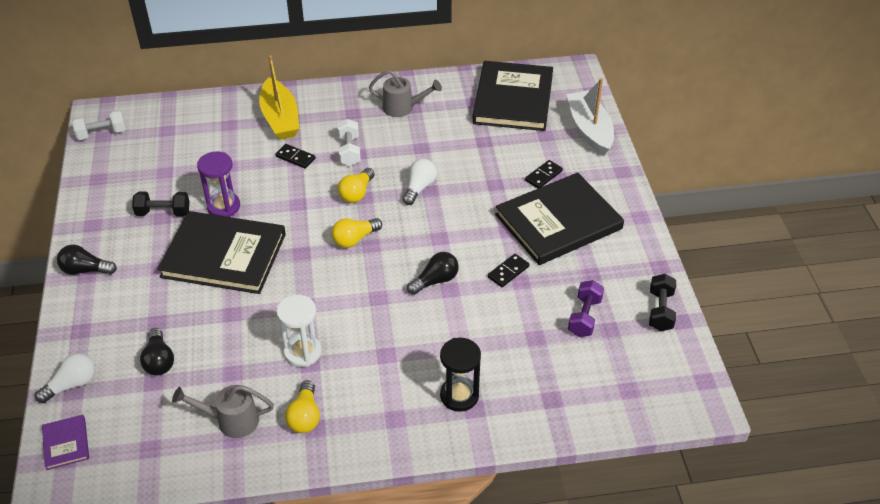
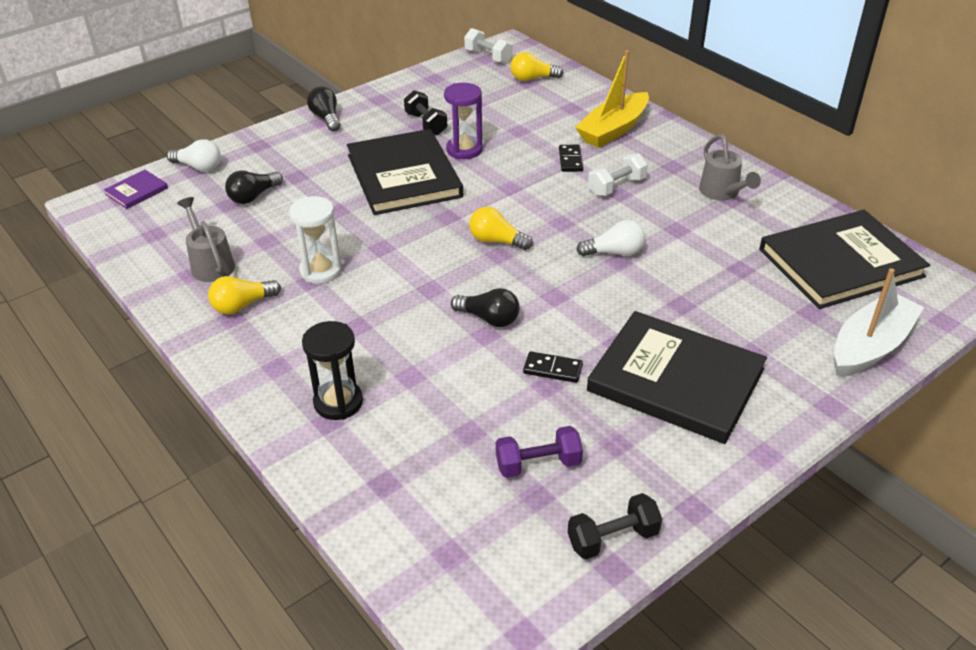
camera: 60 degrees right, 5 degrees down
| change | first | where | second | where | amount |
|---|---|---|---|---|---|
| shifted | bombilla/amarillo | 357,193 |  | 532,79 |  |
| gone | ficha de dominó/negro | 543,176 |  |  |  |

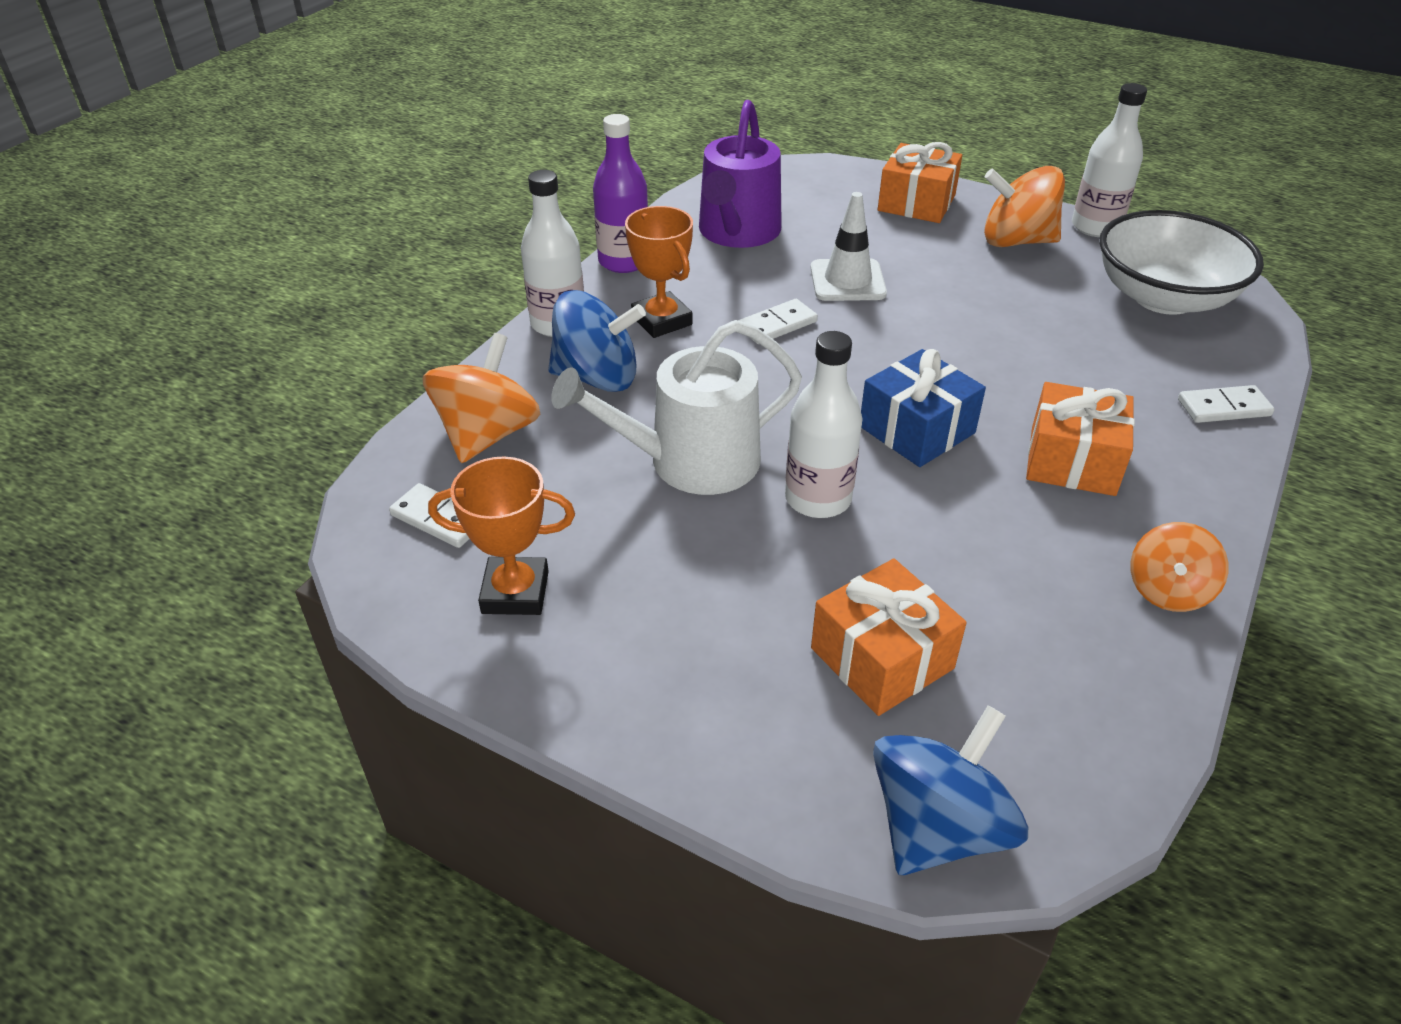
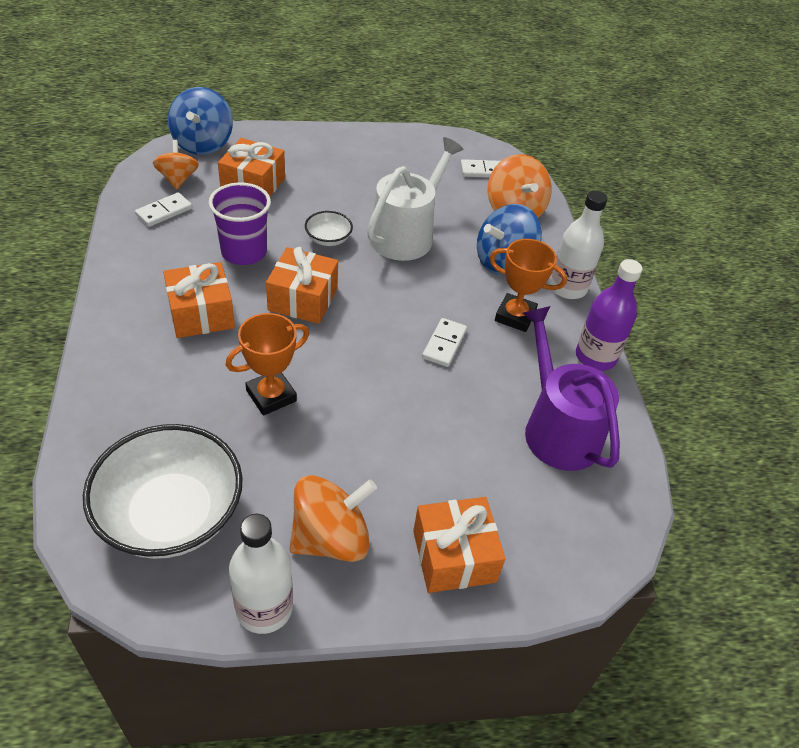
camera: 140 degrees right, 5 degrees up
| change | first | where | second | where | amount |
|---|---|---|---|---|---|
| shifted | trofeo/naranja | 515,592 |  | 271,396 |  |
| swapped | botella/blanco | 818,499 | cuenco/blanco | 328,239 |  |
| gone | cono de tráfico/blanco | 847,281 |  |  |  |
| repainted | regalo/azul | 917,430 | regalo/naranja | 303,299 |  |
| shifted | peonza/naranja | 1168,590 |  | 178,179 |  |
| shifted | ficha de dominó/blanco | 1223,407 |  | 164,212 |  |
| new |  |  | vaso/morado | 244,252 |  |

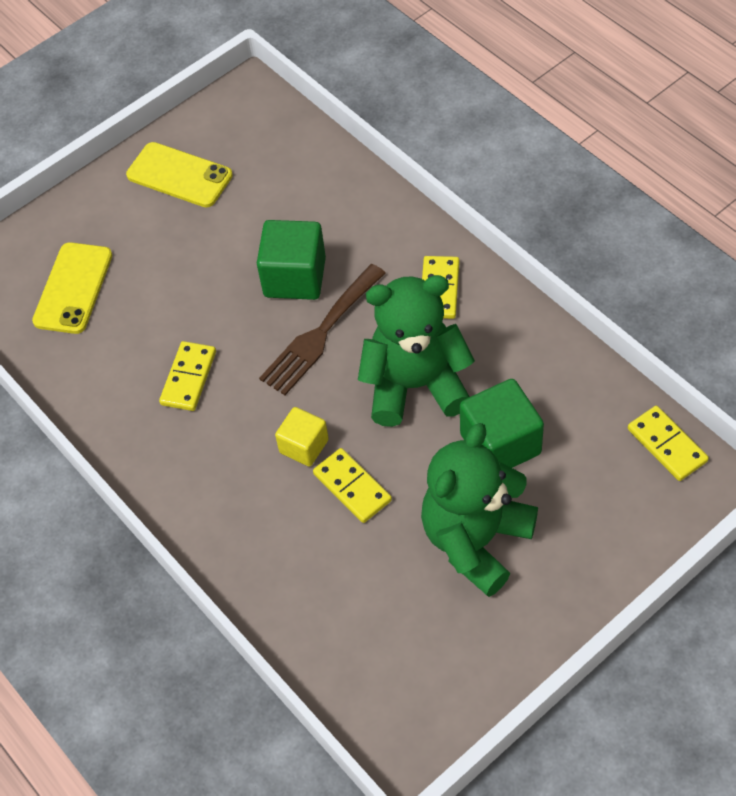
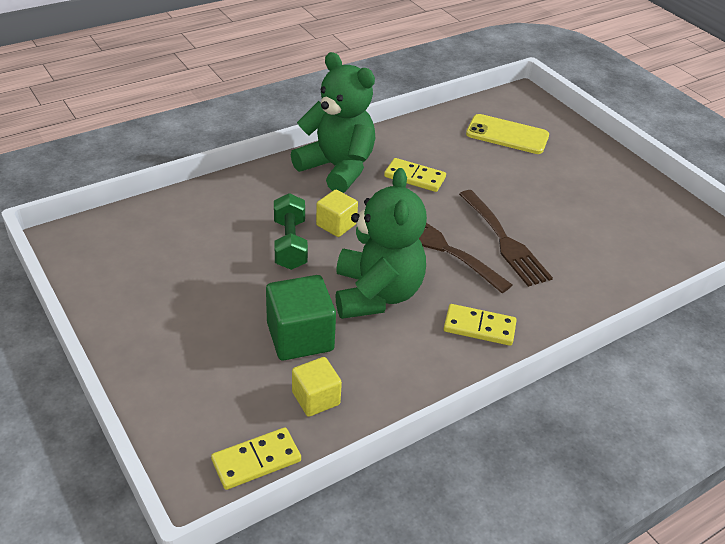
camera: 90 degrees right, 15 degrees down
| change | first | where | second | where | amount |
|---|---|---|---|---|---|
| gone | móvil/amarillo | 179,175 |  |  |  |
| swapped | cubo/verde | 295,277 | tenedor/marrón | 504,241 |  |
| swapped | ficha de dominó/amarillo | 352,487 | mancuerna/verde | 290,244 |  |
| shifted | osito/verde | 476,540 |  | 337,168 |  |
| new |  |  | cubo/amarillo | 316,398 |  |

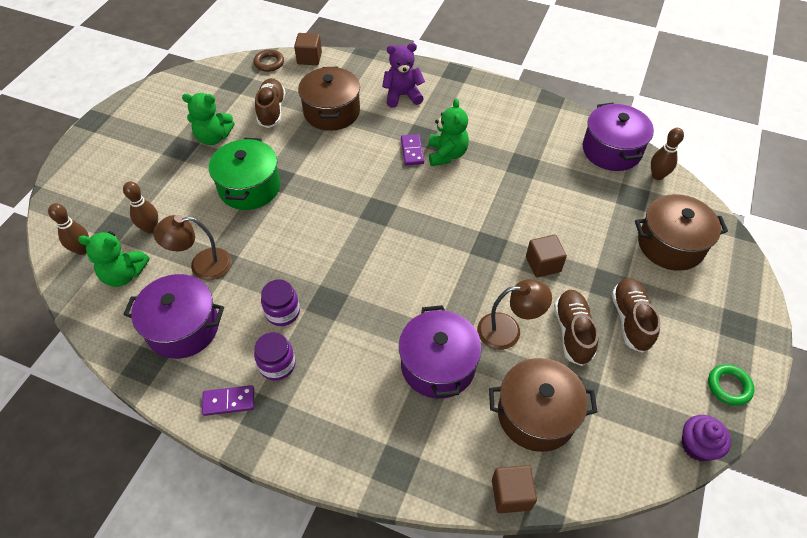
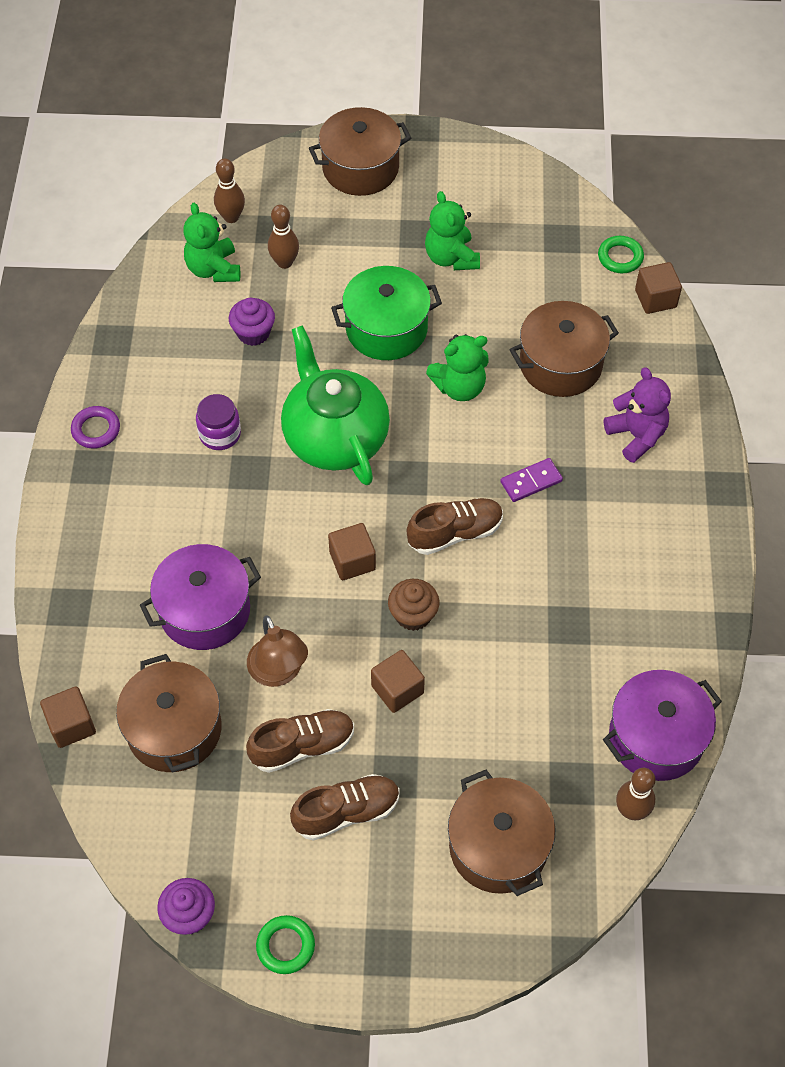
camera: 70 degrees right, 5 degrees up
| change | first | where | second | where | amount |
|---|---|---|---|---|---|
| gone | olla/morado | 183,328 |  |  |  |
| swapped | lámpara/marrón | 202,265 | magdalena/morado | 253,333 |  |
| swapped | ficha de dominó/morado | 229,401 | anillo/morado | 96,430 |  |
| repainted | anillo/marrón | 269,63 | anillo/verde | 620,257 |  |
| gone | tarro/morado | 277,365 |  |  |  |
| shifted | zapato/marrón | 271,110 |  | 455,533 |  |
| shifted | osito/verde | 447,154 |  | 459,387 |  |
| new |  |  | tetera/verde | 334,437 |  |
| new |  |  | olla/marrón | 360,168 |  |
| new |  |  | cubo/marrón | 352,561 |  |
| new |  |  | magdalena/marrón | 413,614 |  |

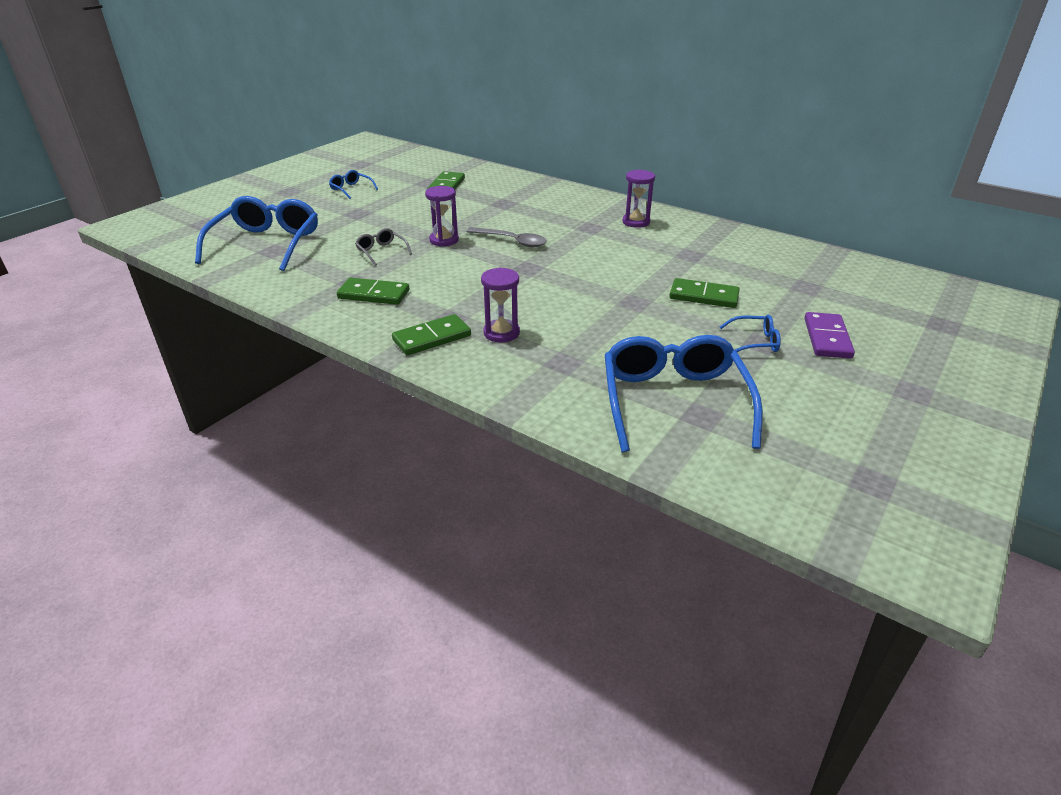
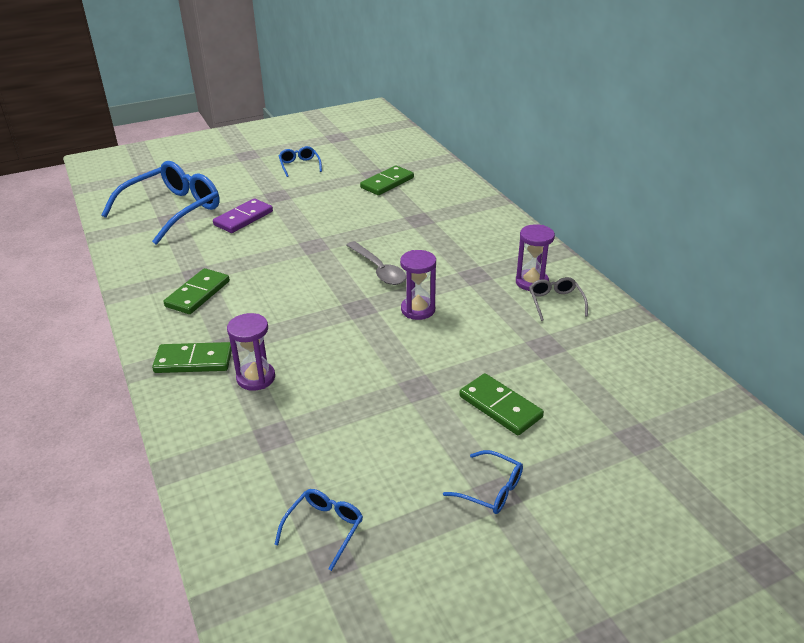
camera: 30 degrees right, 0 degrees up
| change | first | where | second | where | amount |
|---|---|---|---|---|---|
| rotated | ficha de dominó/verde | 374,294 |  | 198,294 | 75 degrees clockwise |
| shifted | gafas/gris | 381,251 |  | 555,302 |  |
| shifted | reloj de arena/morado | 444,240 |  | 418,310 |  |
| scaled | gafas/azul | 673,401 |  | 324,528 | x0.45 |
| shifted | ficha de dominó/morado | 827,338 |  | 243,218 |  |

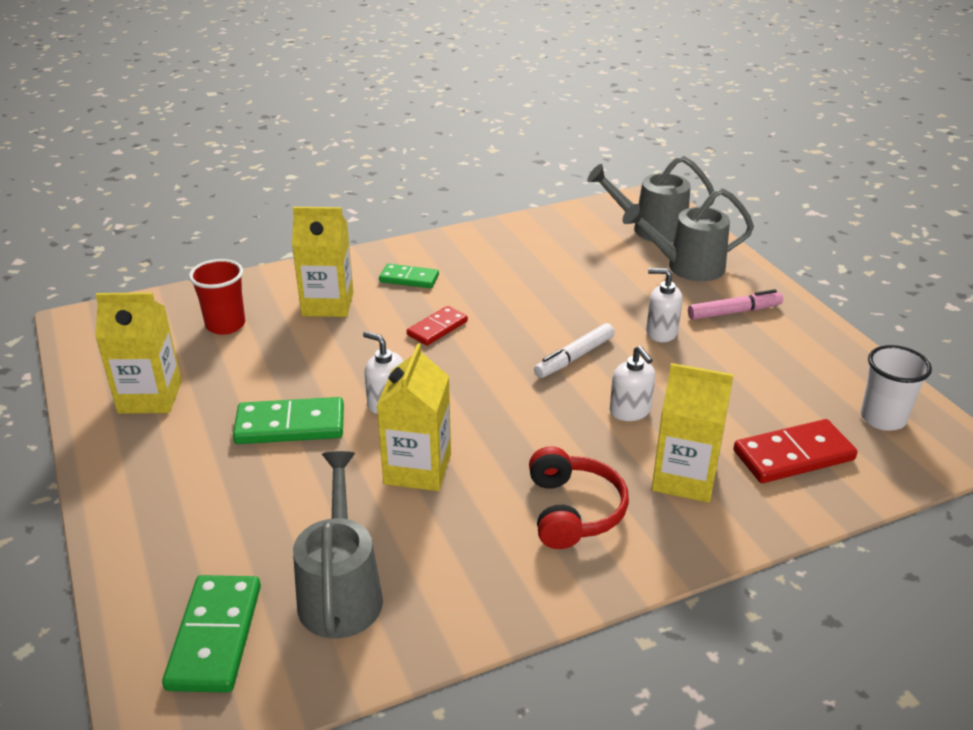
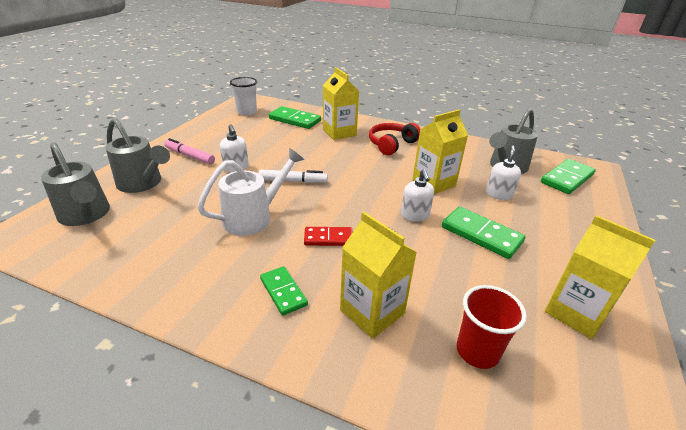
camera: 135 degrees left, 0 degrees up
| change | first | where | second | where | amount |
|---|---|---|---|---|---|
| shifted | dispensador de jabón/blanco | 630,411 |  | 499,194 |  |
| repainted | ficha de dominó/rojo | 793,455 | ficha de dominó/verde | 295,120 |  |
| new |  |  | regadera/blanco | 254,217 |  |

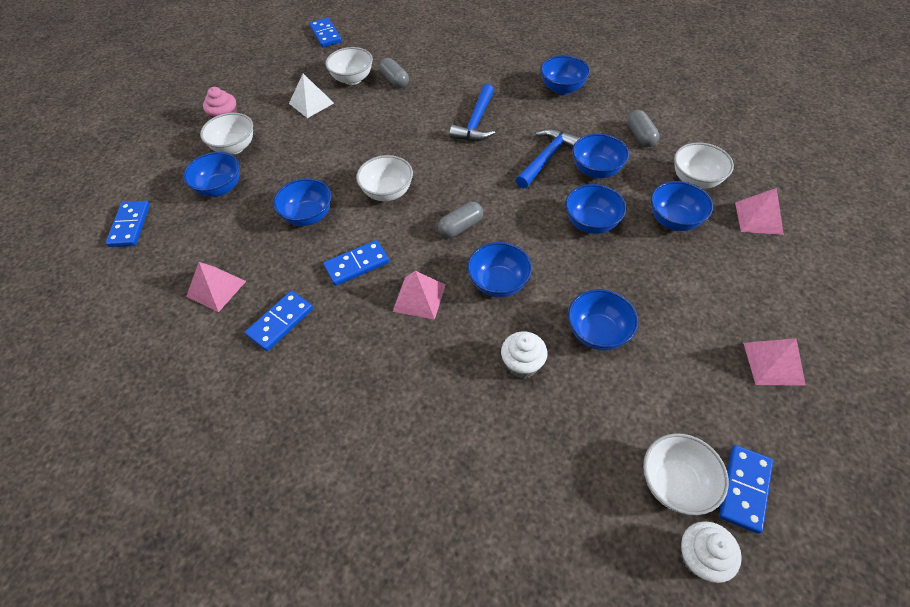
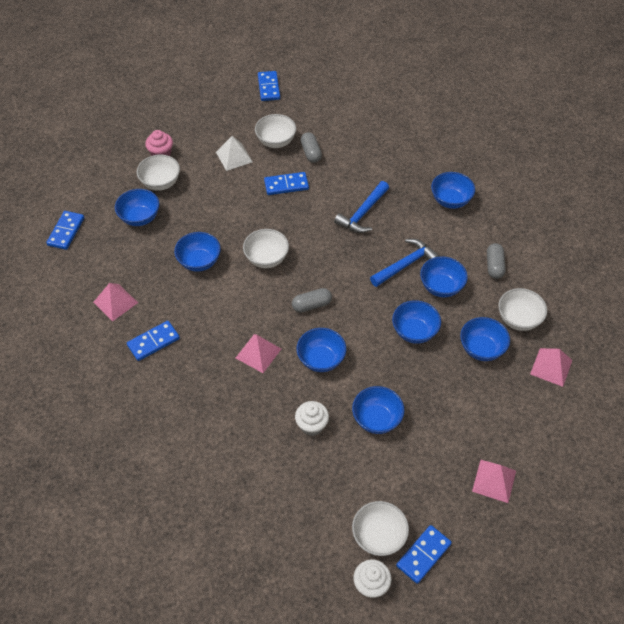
camera: 15 degrees right, 0 degrees up
| change | first | where | second | where | amount |
|---|---|---|---|---|---|
| shifted | ficha de dominó/azul | 357,264 |  | 286,185 |  |

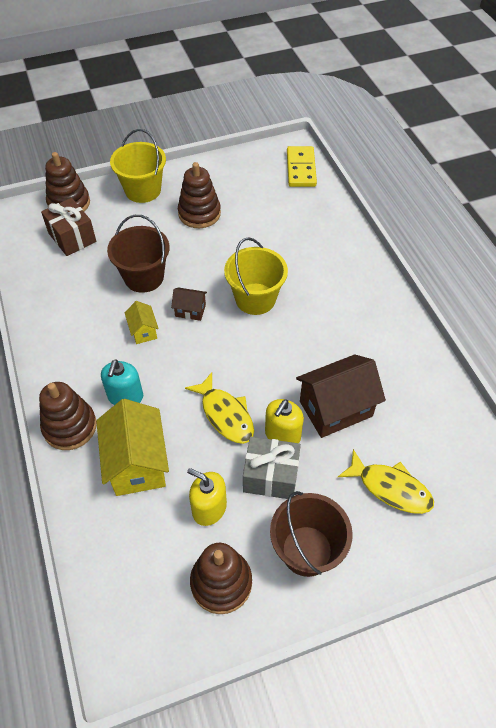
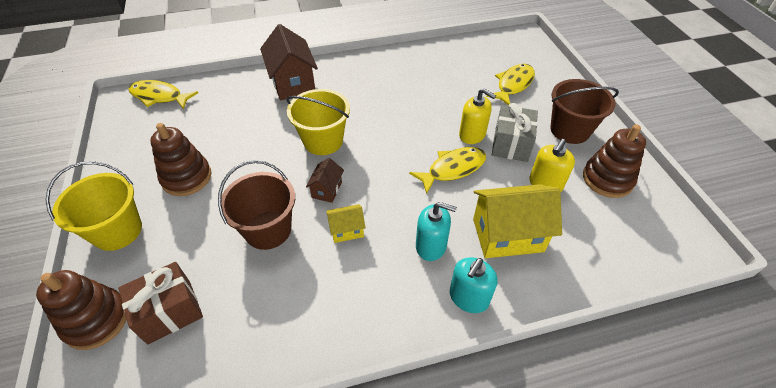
camera: 85 degrees left, 5 degrees down
| change | first | where | second | where | amount |
|---|---|---|---|---|---|
| swapped | juguete apilable/marrón | 70,427 | dispensador de jabón/turquesa | 469,297 |  |
| swapped | ficha de dominó/amarillo | 301,169 | pez/amarillo | 159,96 |  |
| shifted | casa/marrón | 335,408 |  | 293,83 |  |

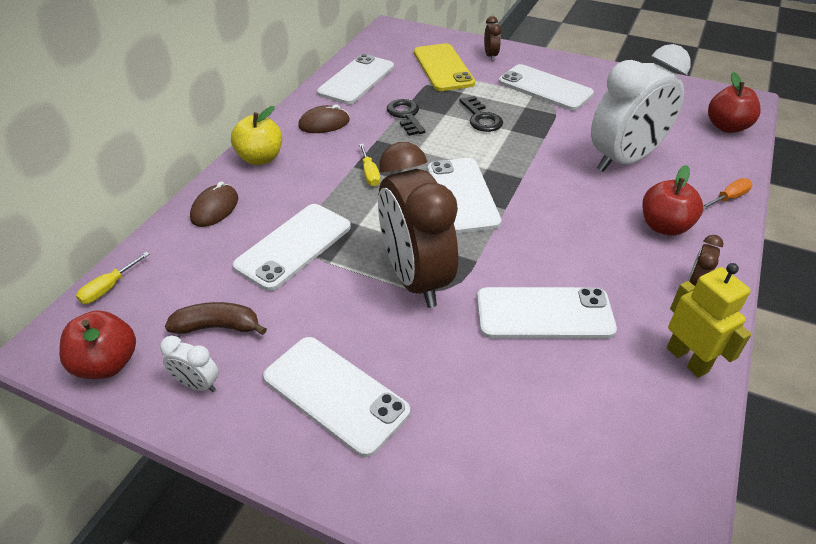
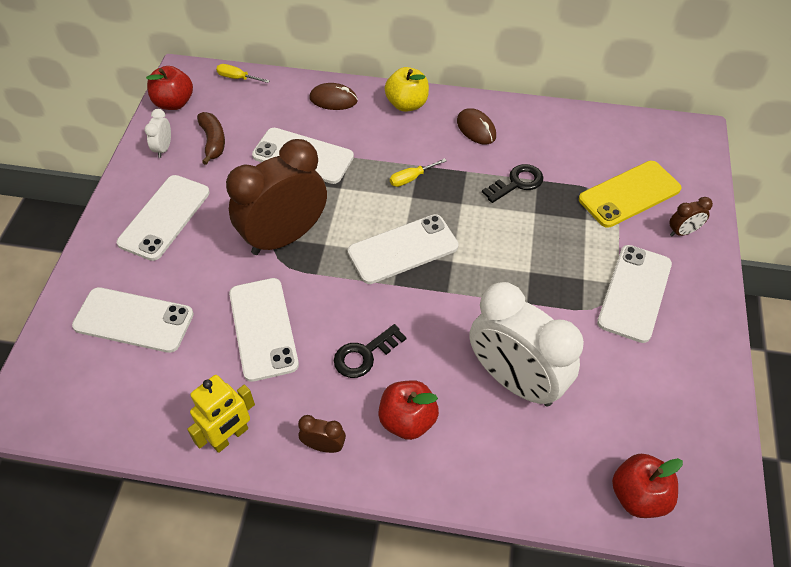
camera: 75 degrees right, 10 degrees up
| change | first | where | second | where | amount |
|---|---|---|---|---|---|
| shifted | móvil/blanco | 356,80 |  | 134,320 |  |
| shifted | llave/negro | 481,118 |  | 364,355 |  |
| gone | destornillador/naranja | 728,198 |  |  |  |

